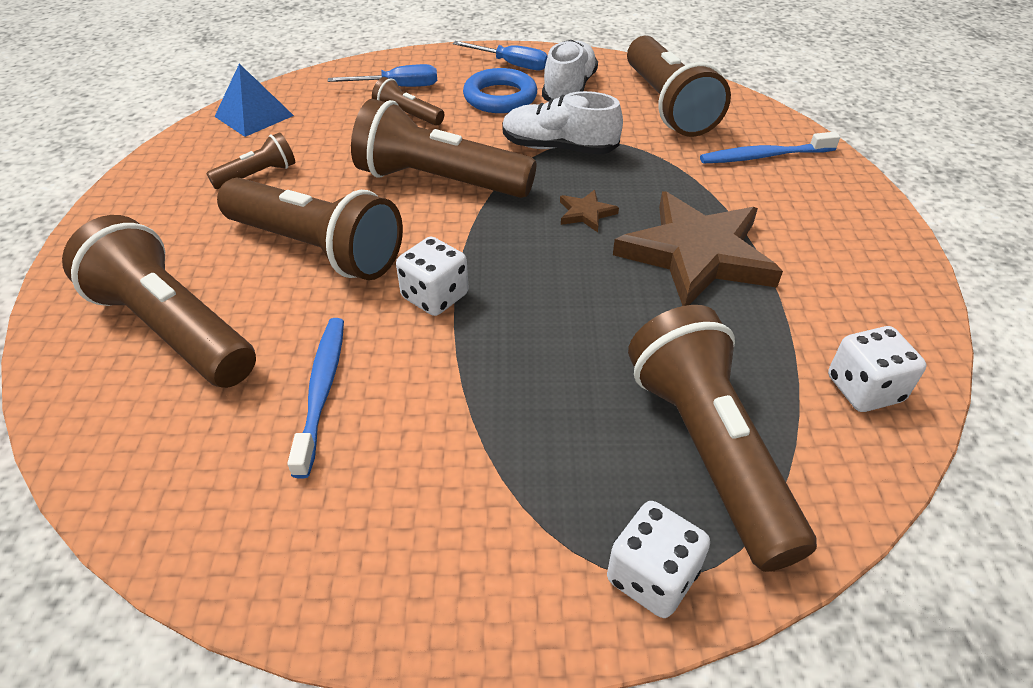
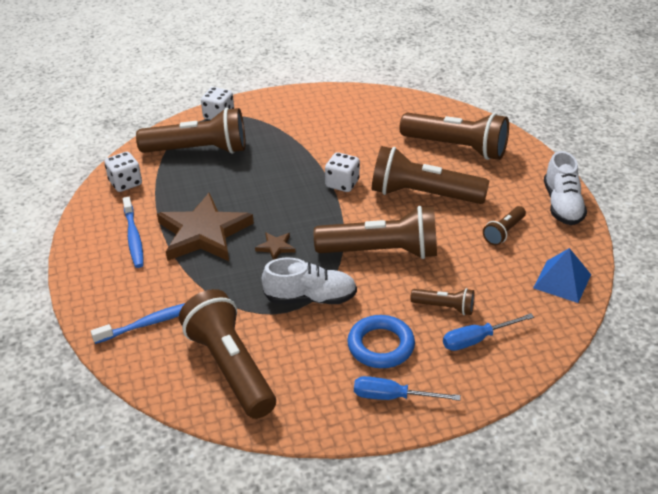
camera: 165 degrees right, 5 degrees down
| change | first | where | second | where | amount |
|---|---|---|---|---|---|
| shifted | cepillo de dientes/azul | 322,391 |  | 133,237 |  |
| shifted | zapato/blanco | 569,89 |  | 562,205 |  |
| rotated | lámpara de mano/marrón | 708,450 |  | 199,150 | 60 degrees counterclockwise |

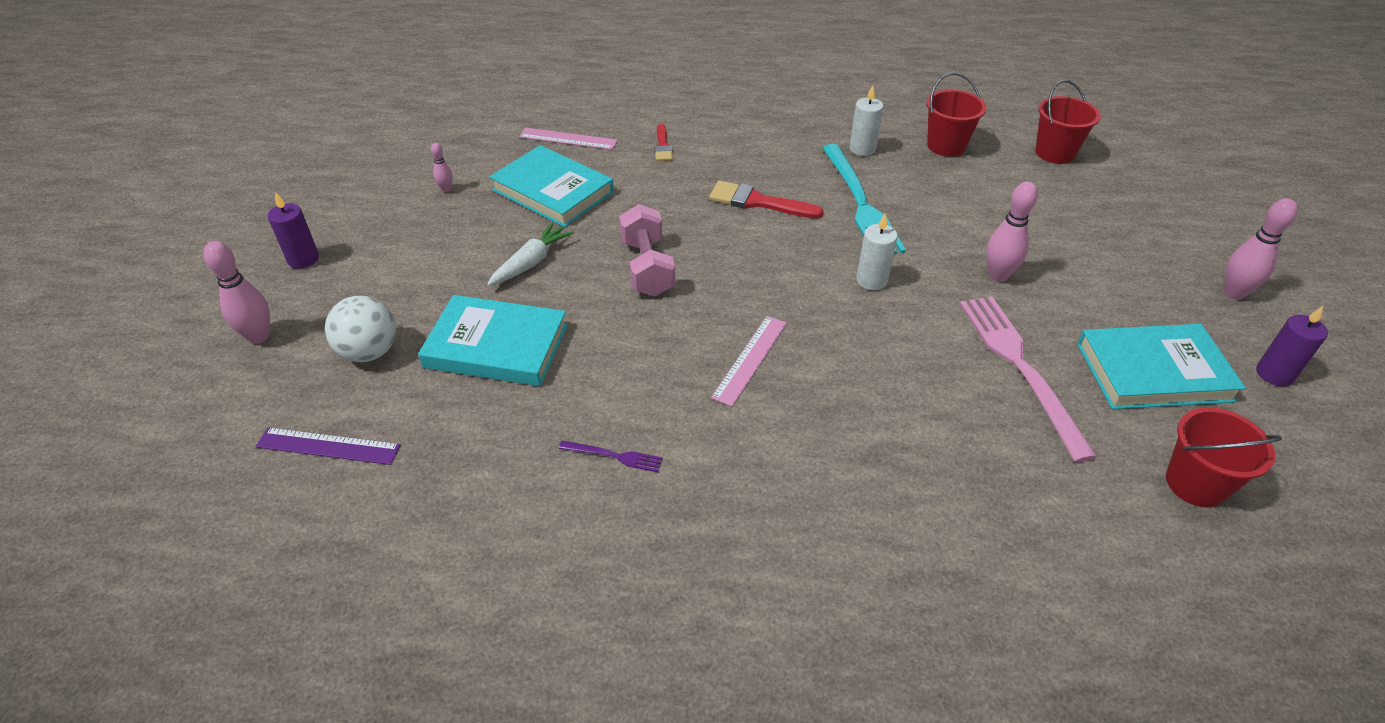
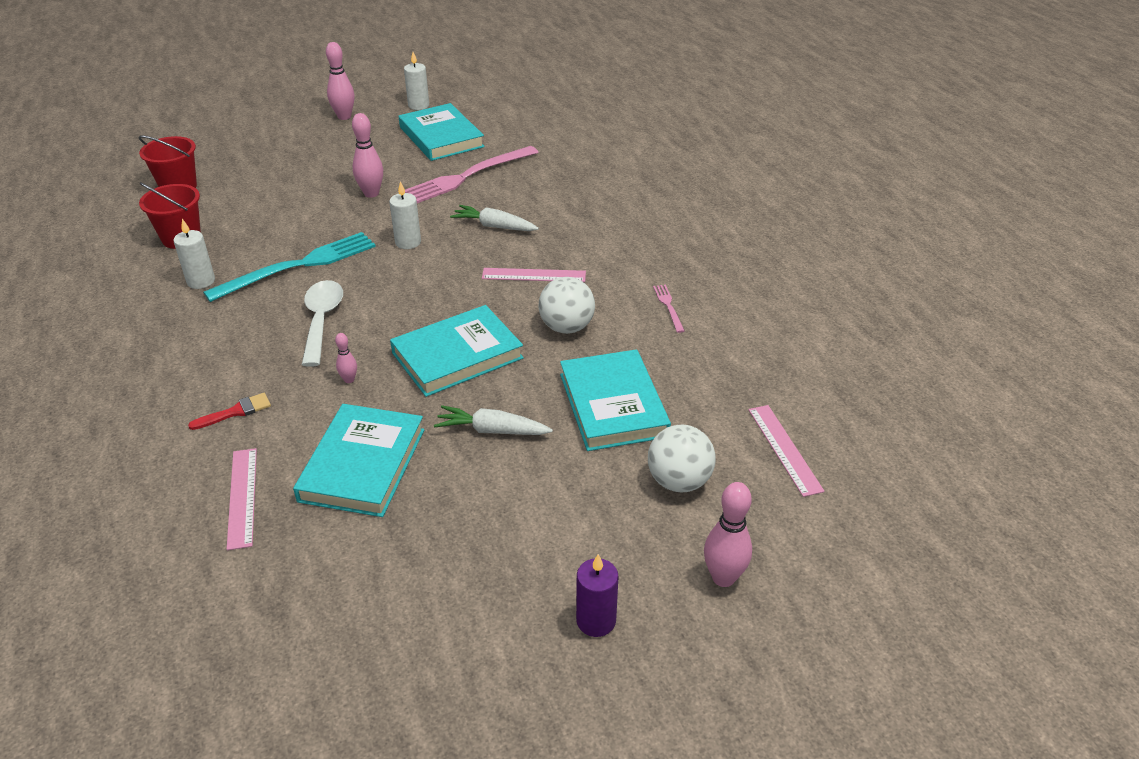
camera: 115 degrees left, 5 degrees down
| change | first | where | second | where | amount |
|---|---|---|---|---|---|
| repainted | regla/morado | 328,446 | regla/rosa | 784,449 |  |
| shifted | bolo/rosa | 446,189 |  | 349,380 |  |
| repainted | tenedor/morado | 614,456 | tenedor/rosa | 668,306 |  |
| swapped | mancuerna/rosa | 647,268 | libro/turquesa | 457,355 |  |
| swapped | pincel/rojo | 758,202 | cuchara/blanco | 322,320 |  |
| gone | balde/rojo | 1195,484 |  |  |  |
| repainted | vela/morado | 1274,374 | vela/blanco | 418,105 |  |
| new |  |  | zanahoria/blanco | 494,226 |  |
| new |  |  | pelota/blanco | 566,327 |  |

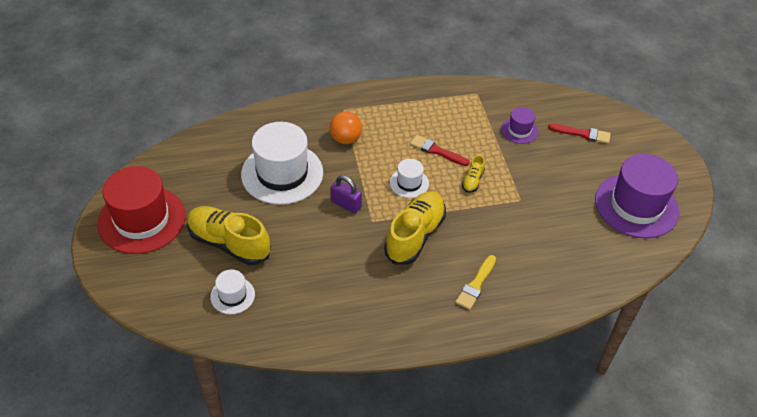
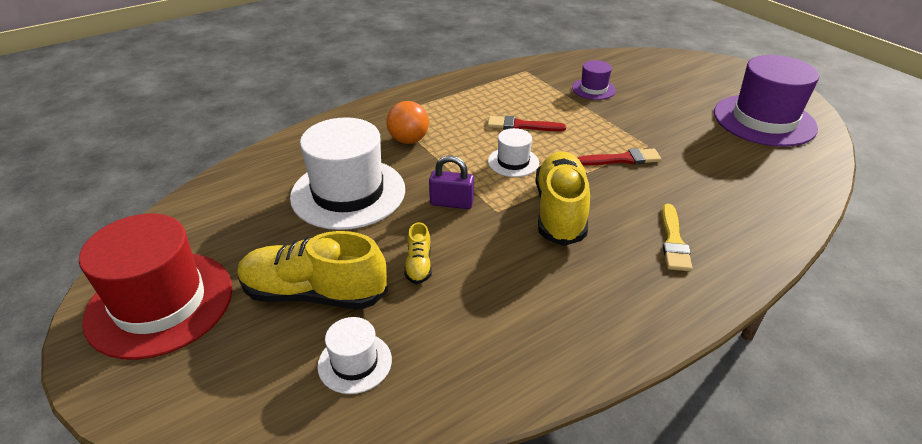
camera: 20 degrees left, 10 degrees down
| change | first | where | second | where | amount |
|---|---|---|---|---|---|
| shifted | zapato/amarillo | 472,181 |  | 419,265 |  |
| shifted | pincel/rojo | 582,134 |  | 622,159 |  |

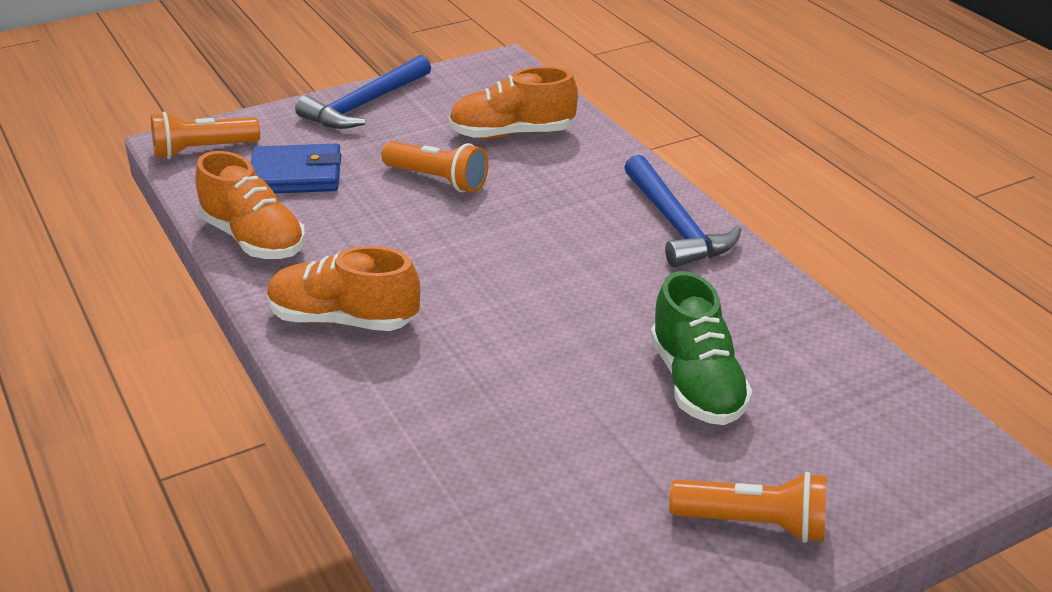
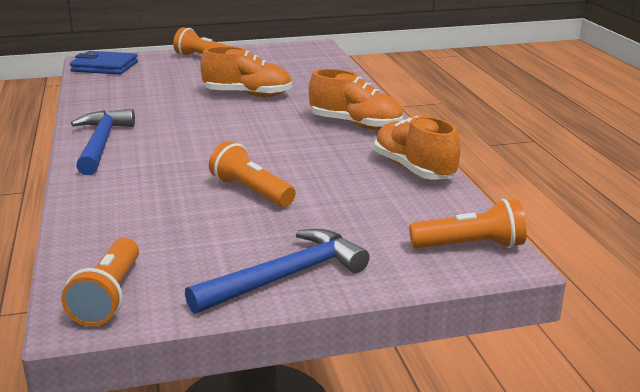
camera: 165 degrees left, 10 degrees down
| change | first | where | second | where | amount |
|---|---|---|---|---|---|
| shifted | cartera/azul | 296,175 |  | 104,67 |  |
| shifted | zapato/naranja | 512,134 |  | 248,95 |  |
| gone | zapato/verde | 696,383 |  |  |  |
| new |  |  | lámpara de mano/naranja | 109,297 |  |

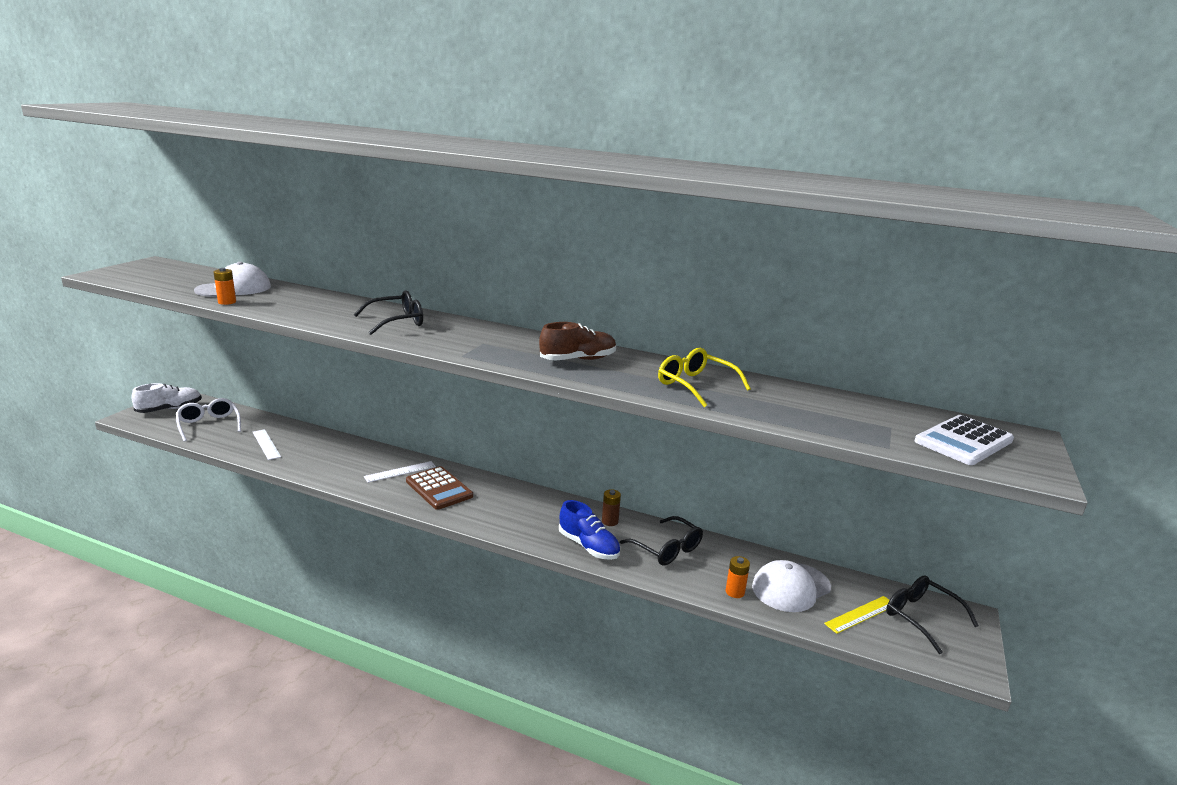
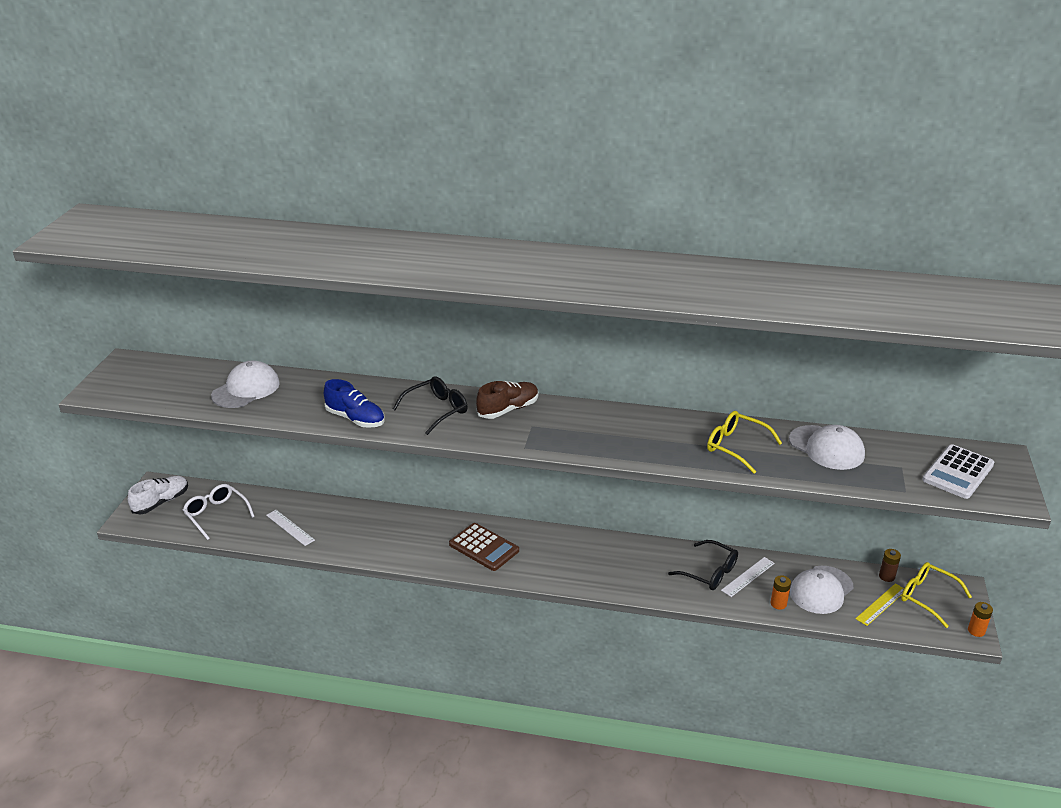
camera: 10 degrees left, 10 degrees up
| change | first | where | second | where | amount |
|---|---|---|---|---|---|
| shifted | pila/naranja | 227,302 |  | 976,631 |  |
| shifted | regla/blanco | 400,471 |  | 748,576 |  |
| shifted | zapato/marrón | 578,360 |  | 508,409 |  |
| shifted | zapato/azul | 588,546 |  | 355,419 |  |
| shifted | pila/marrón | 610,521 |  | 886,576 |  |
| repainted | gafas/negro | 921,617 | gafas/amarillo | 927,597 |  |
| new |  |  | gorra/blanco | 826,448 |  |

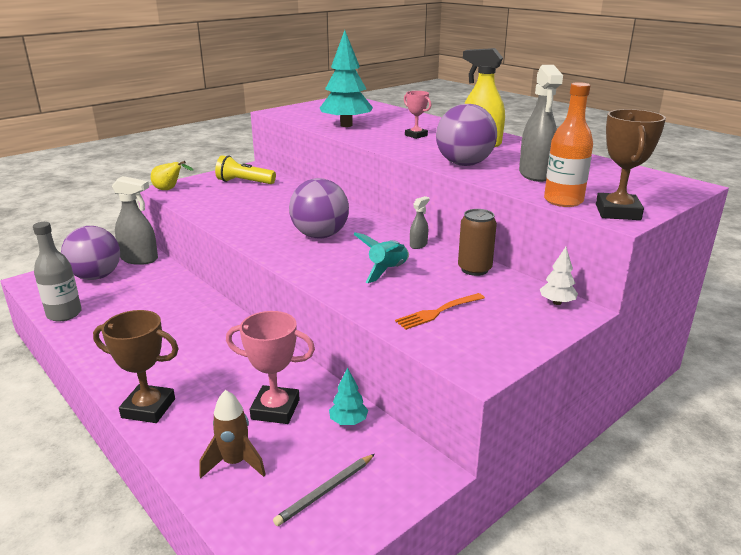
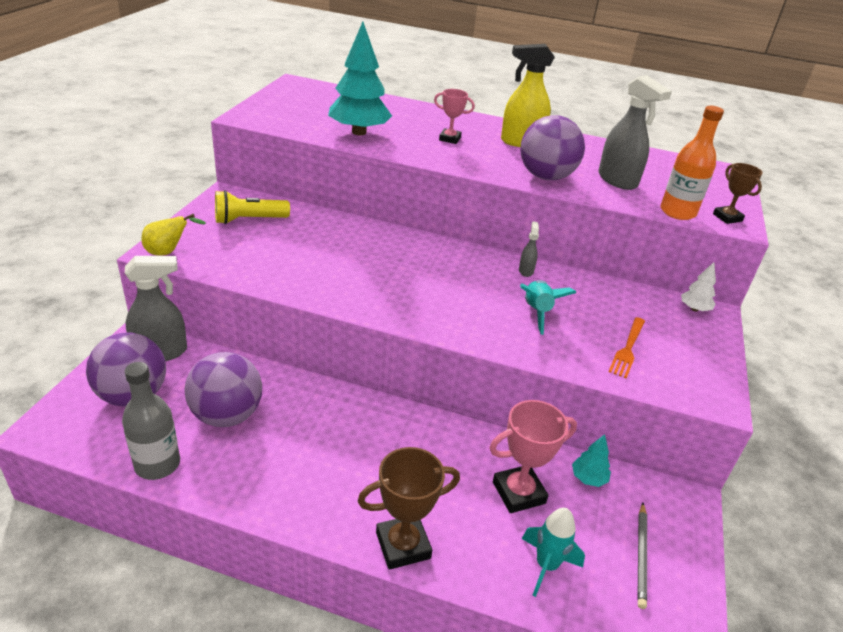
camera: 35 degrees left, 10 degrees up
| change | first | where | second | where | amount |
|---|---|---|---|---|---|
| repainted | cohete/marrón | 235,463 | cohete/turquesa | 546,566 |  |
| shifted | pelota/morado | 320,235 |  | 227,415 |  |
| gone | lata/marrón | 474,269 |  |  |  |
| scaled | trofeo/marrón | 617,212 |  | 727,217 | x0.61 |

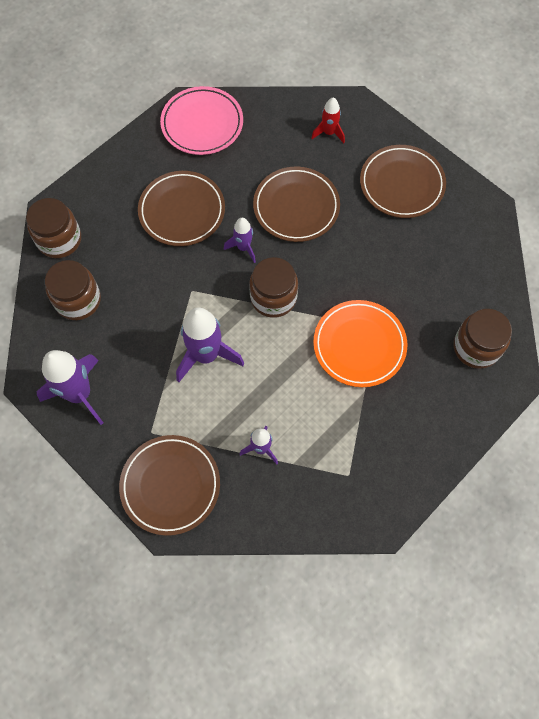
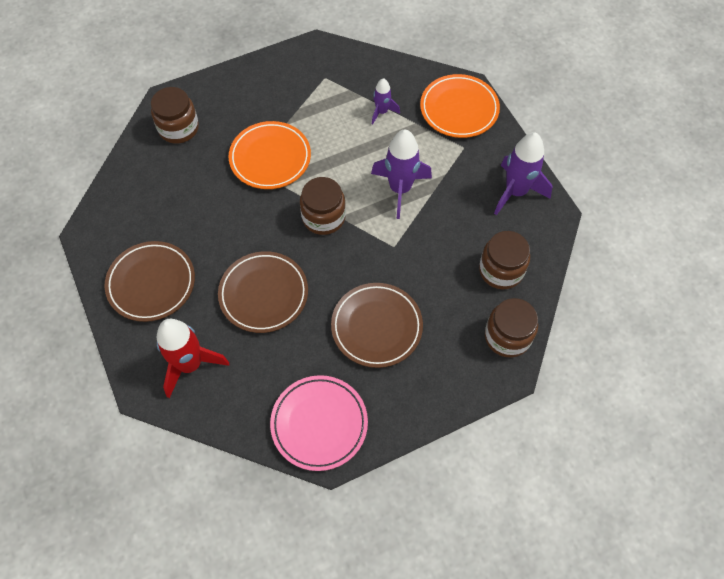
camera: 160 degrees left, 5 degrees down
| change | first | where | second | where | amount |
|---|---|---|---|---|---|
| repainted | plato/marrón | 170,485 | plato/naranja | 459,109 |  |
| gone | cohete/morado | 243,247 |  |  |  |
| scaled | cohete/rojo | 329,133 |  | 190,364 | x1.82 |

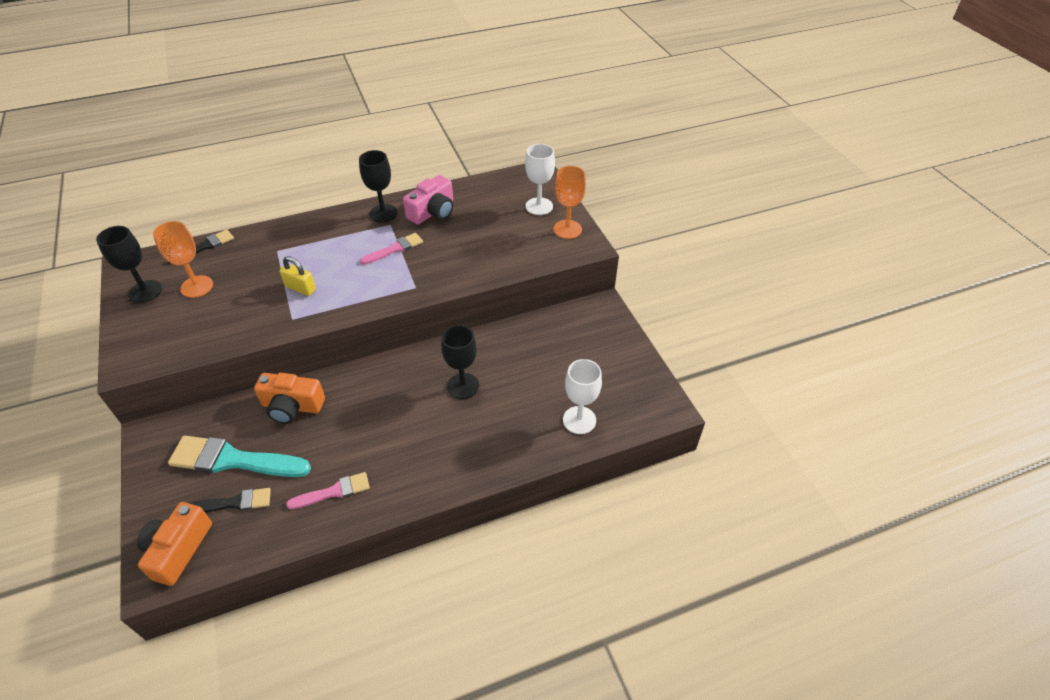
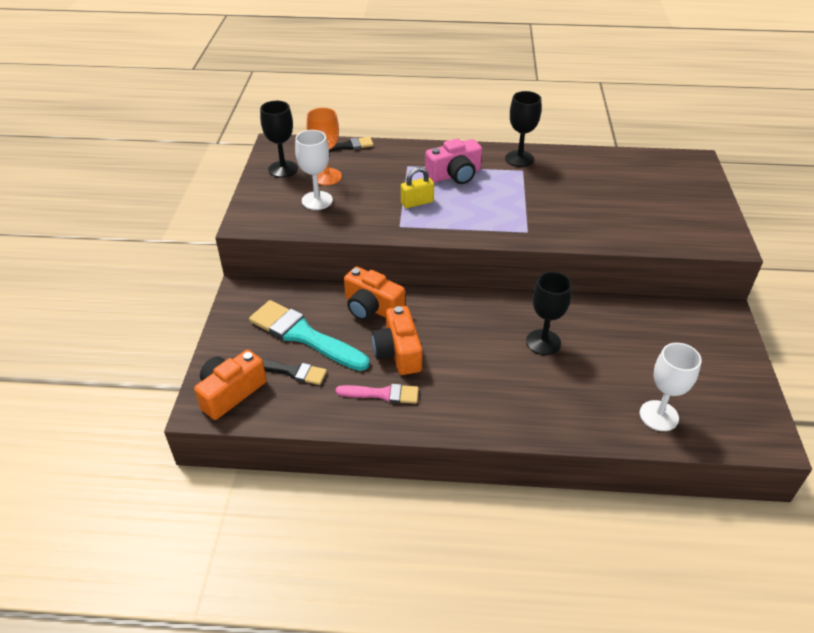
camera: 25 degrees right, 5 degrees down
| change | first | where | second | where | amount |
|---|---|---|---|---|---|
| rotated | candado/amarillo | 300,288 |  | 417,202 | 75 degrees counterclockwise |
| gone | pincel/rosa | 395,249 |  |  |  |
| shifted | cámara/rosa | 433,212 |  | 454,175 |  |
| shifted | copa/blanco | 539,206 |  | 317,200 |  |
| gone | copa/naranja | 567,229 |  |  |  |
| new |  |  | cámara/naranja | 398,352 |  |

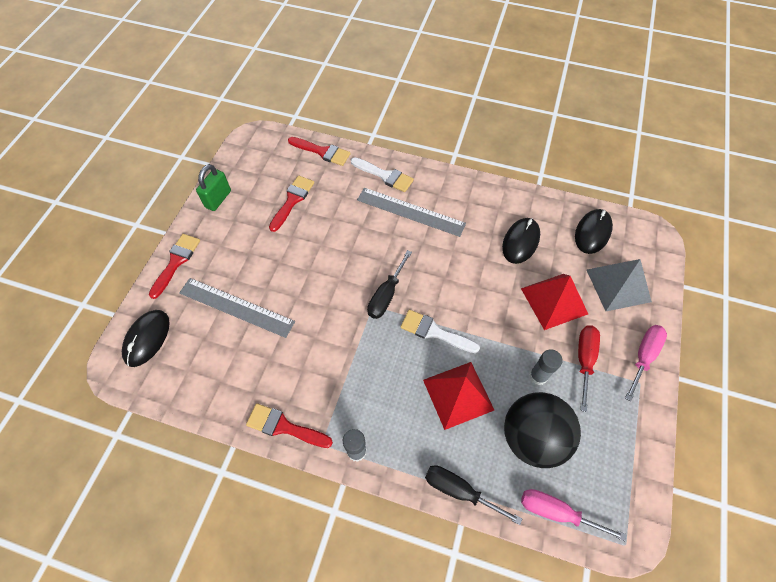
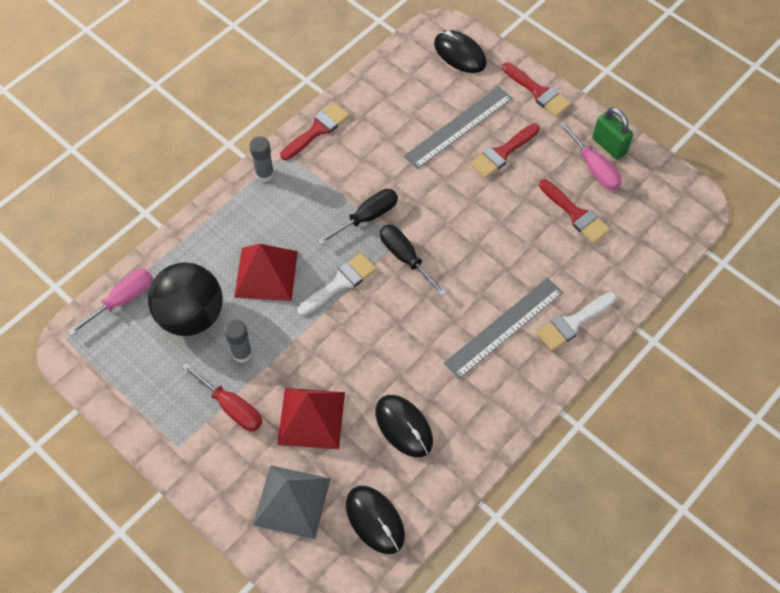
camera: 115 degrees right, 0 degrees up
| change | first | where | second | where | amount |
|---|---|---|---|---|---|
| shifted | pincel/rojo | 322,152 |  | 502,153 |  |
| shifted | destornillador/negro | 459,490 |  | 367,217 |  |
| shifted | destornillador/rosa | 643,357 |  | 594,168 |  |

